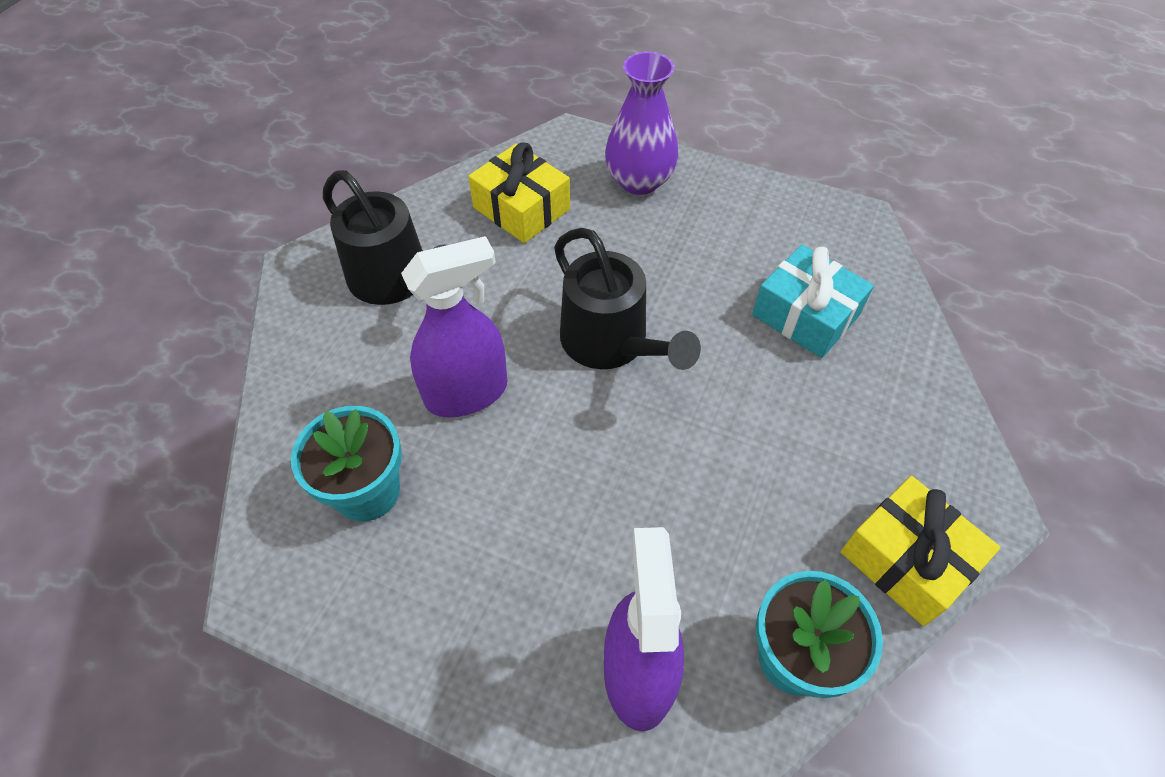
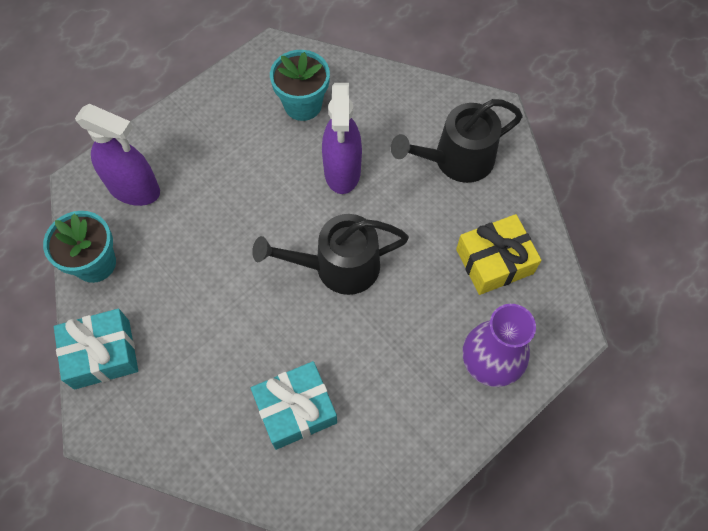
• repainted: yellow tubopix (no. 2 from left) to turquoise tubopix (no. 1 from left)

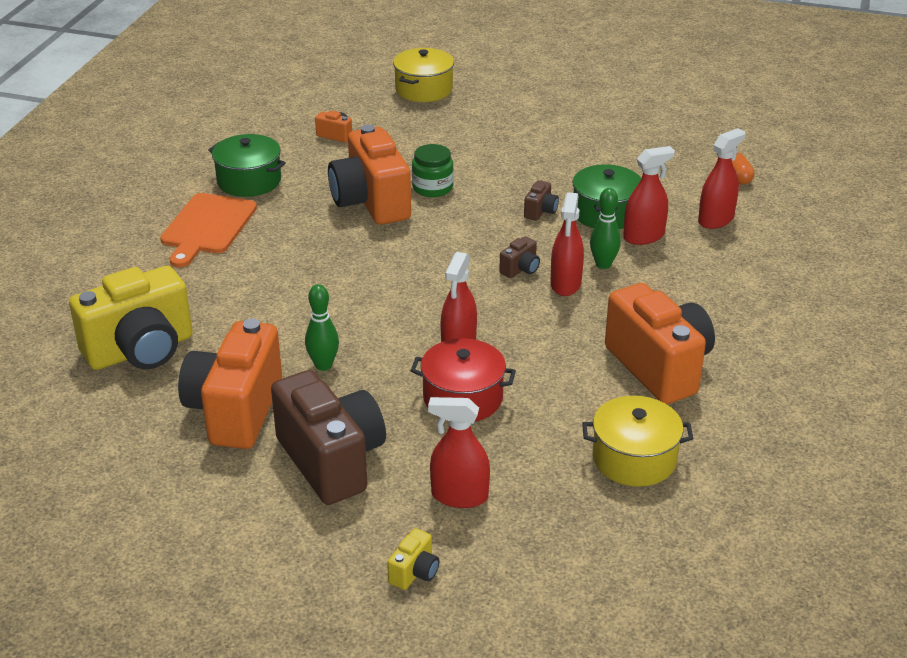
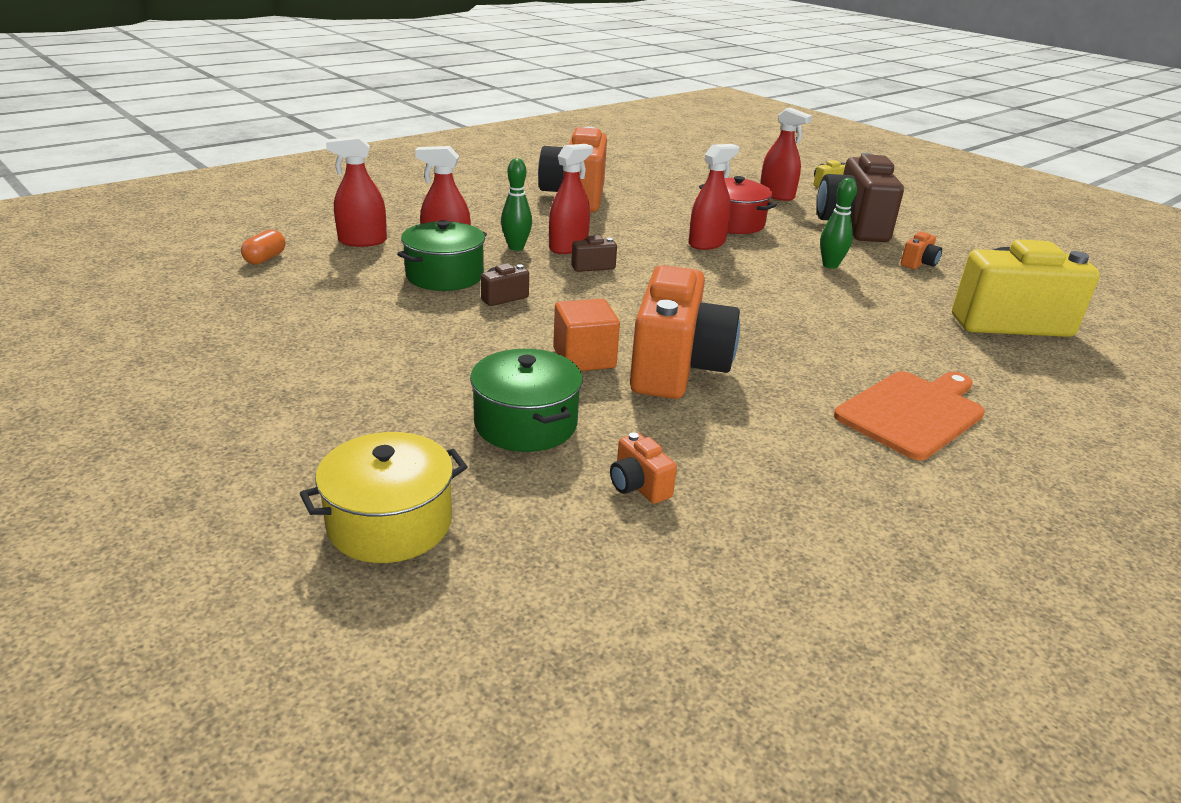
• gone: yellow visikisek (no. 2 from left)
• shifted: green visikisek (no. 1 from left in the first image) to green visikisek (no. 2 from left)
• swapped: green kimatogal to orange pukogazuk
• scaled: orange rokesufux (no. 1 from left in the first image) x0.41

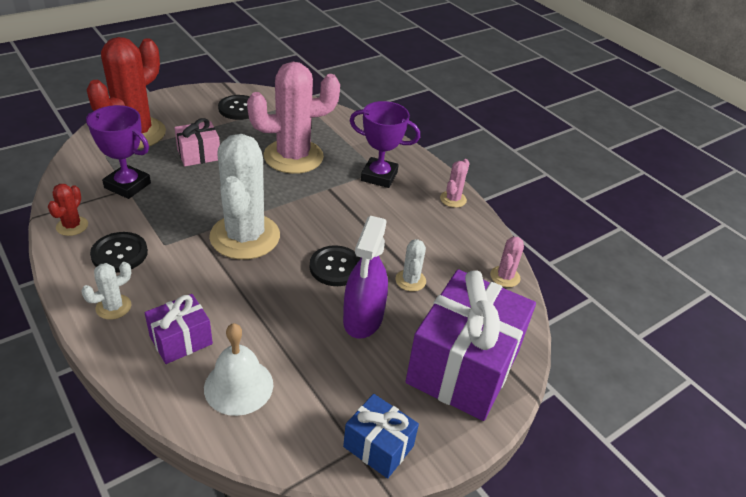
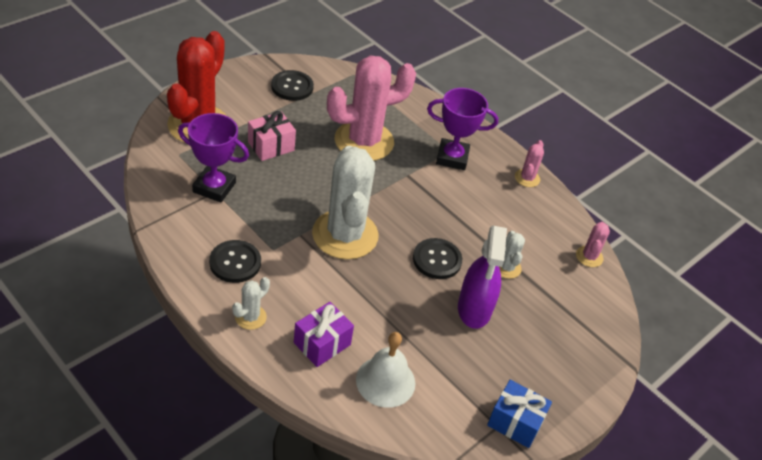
• gone: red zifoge (no. 1 from left)
• gone: purple tubopix (no. 2 from left)

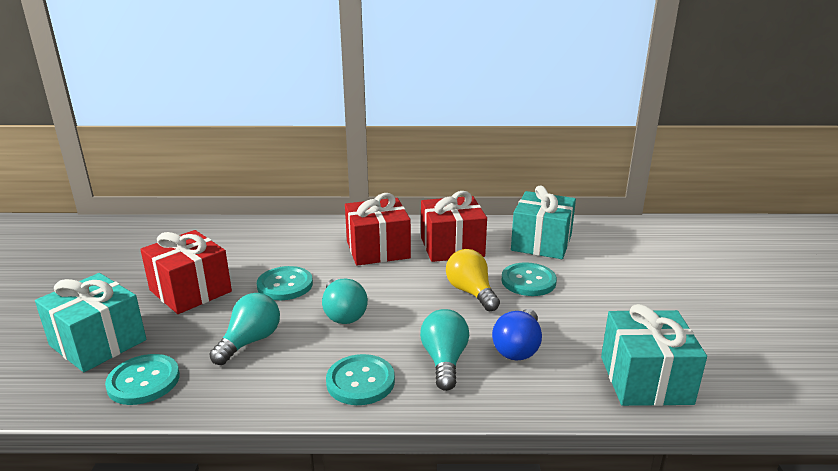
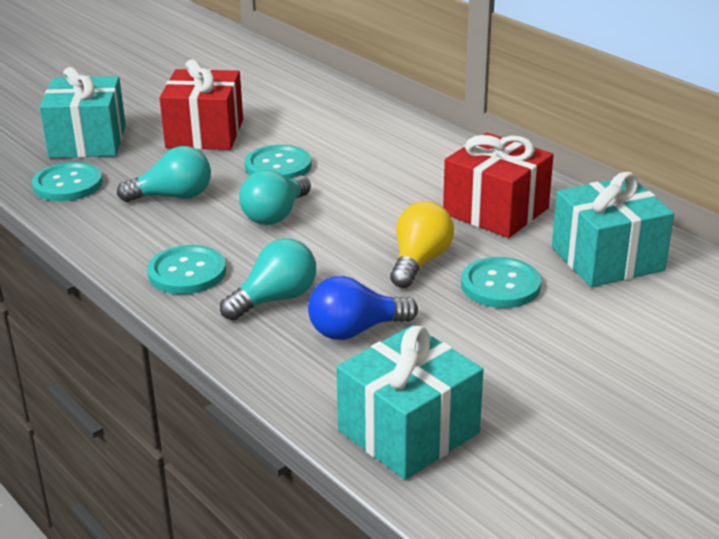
• gone: red tubopix (no. 2 from left)

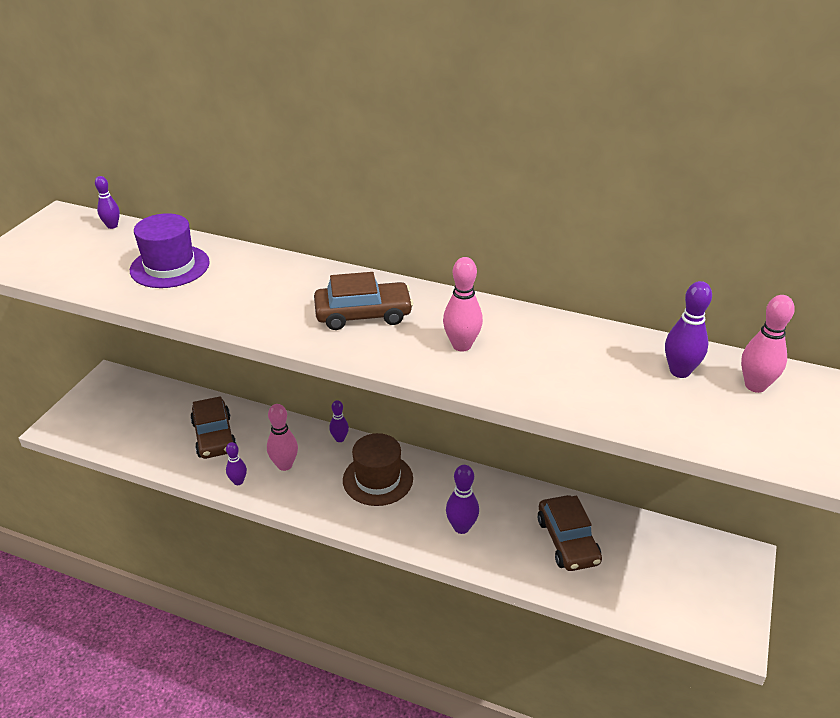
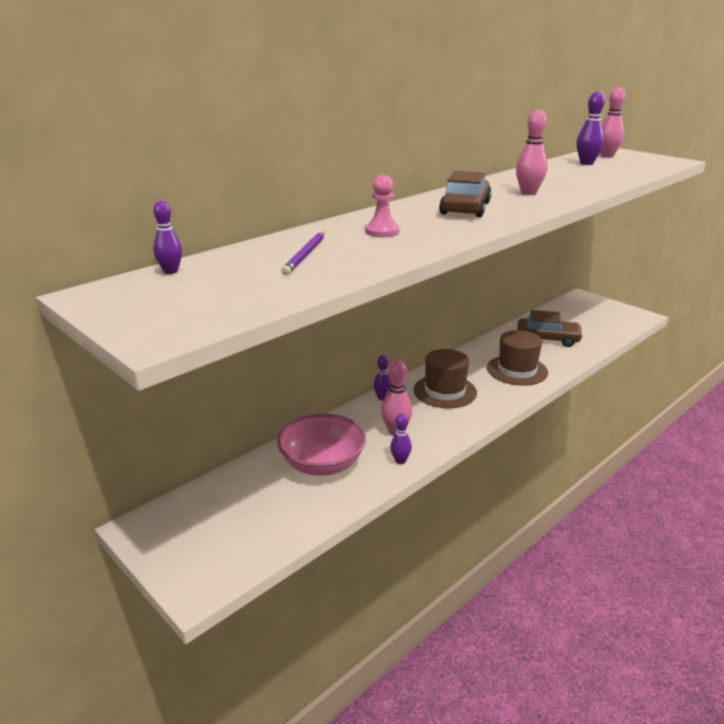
• new: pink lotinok
• swapped: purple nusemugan to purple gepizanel
• swapped: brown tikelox (no. 1 from left) to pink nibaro
• swapped: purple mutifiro (no. 4 from left) to brown nusemugan (no. 2 from left)

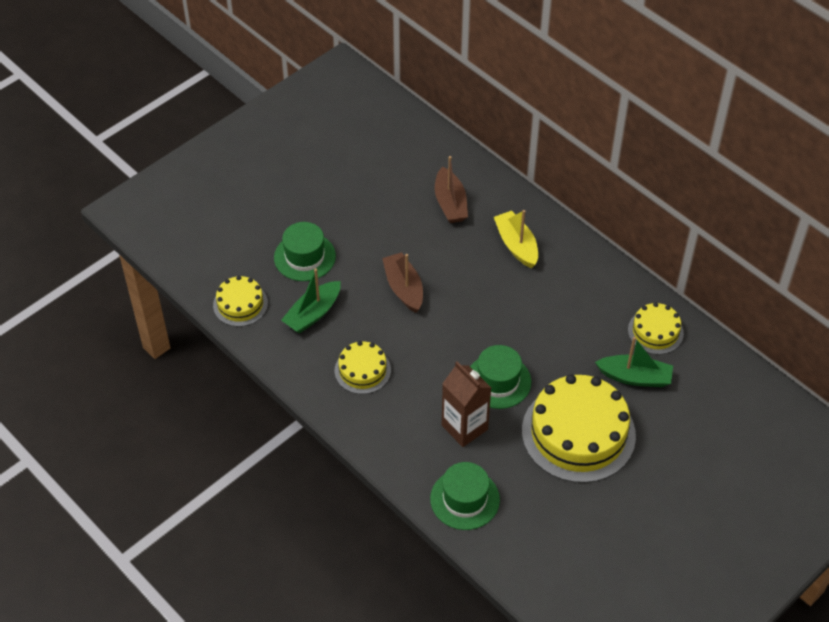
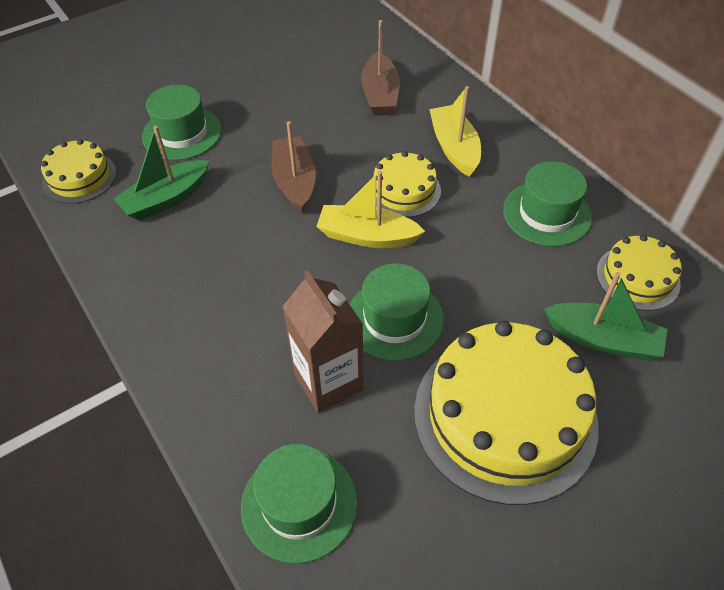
• new: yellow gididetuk (no. 1 from left)
• new: green nusemugan (no. 4 from left)
• shifted: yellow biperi (no. 2 from left)

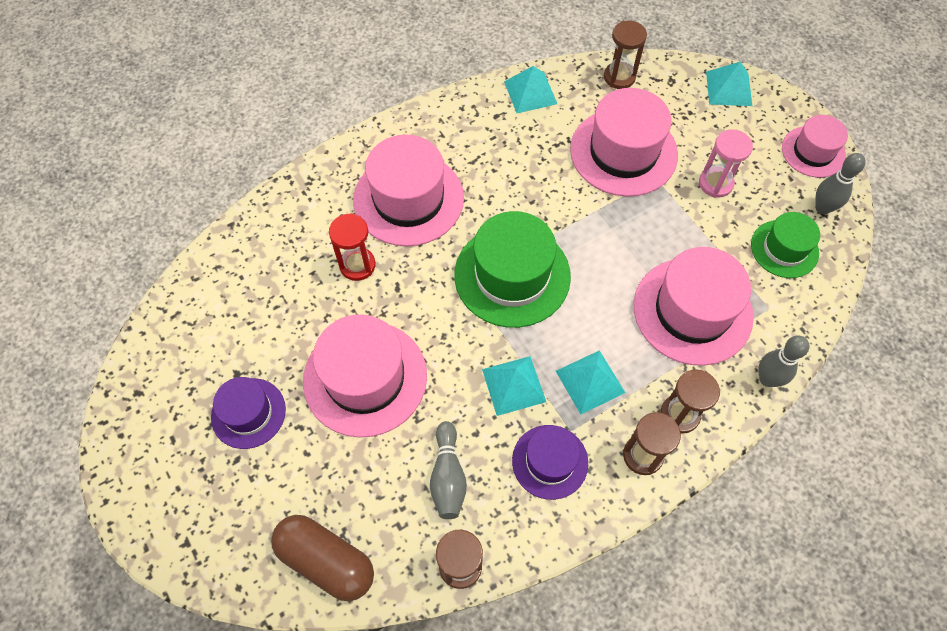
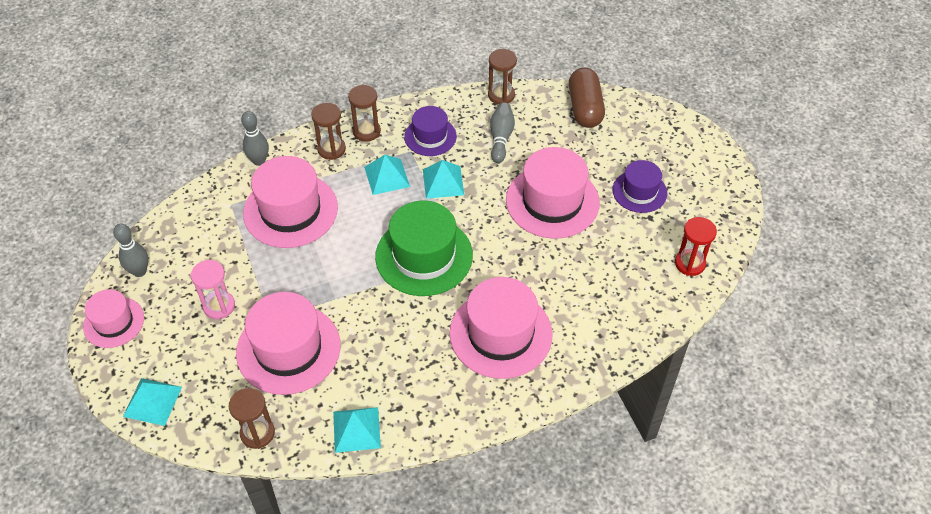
• gone: green nusemugan (no. 2 from left)
• shifted: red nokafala
• rotated: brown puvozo 45 degrees clockwise

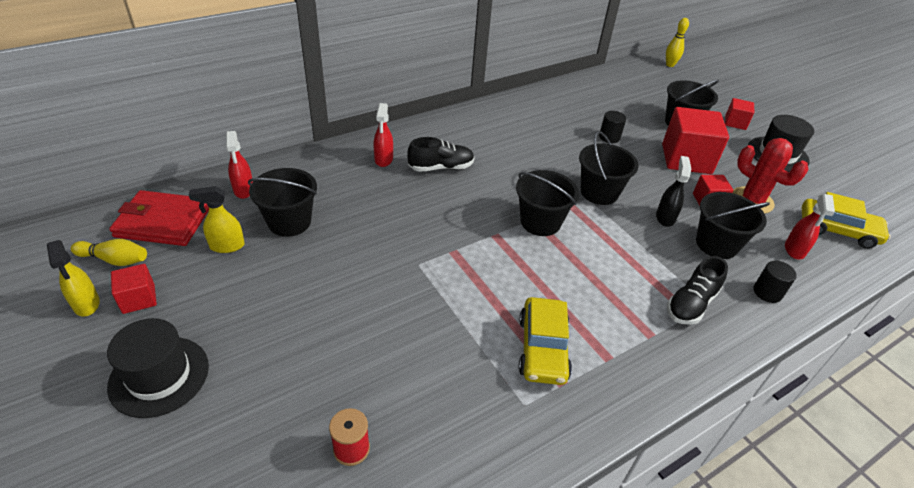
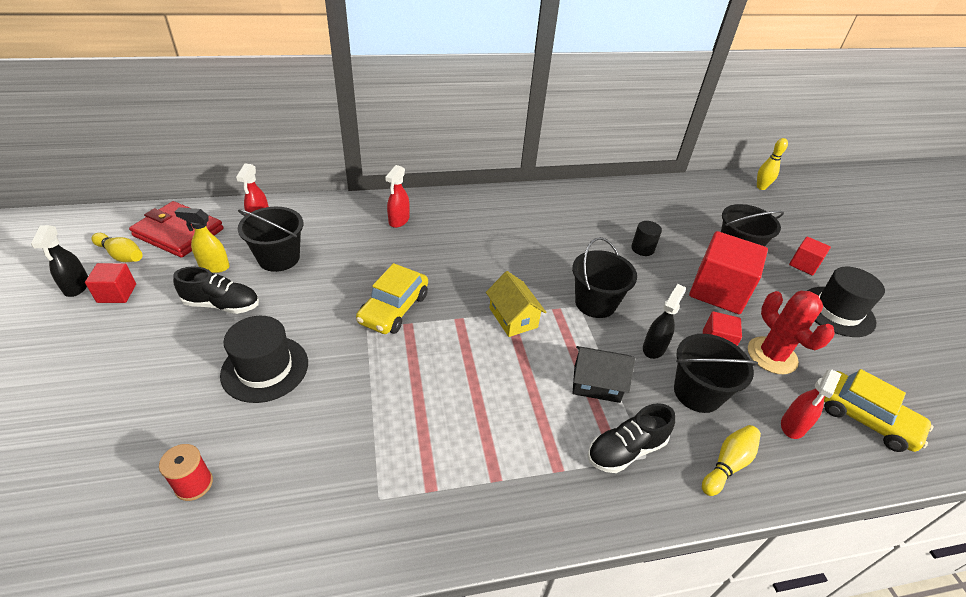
• new: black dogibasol
• shifted: black nusemugan (no. 1 from left)
• shifted: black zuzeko (no. 1 from left)
• shifted: yellow tikelox (no. 1 from left)
• swapped: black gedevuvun (no. 2 from left) to yellow dogibasol
• swapped: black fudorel (no. 2 from left) to yellow mutifiro (no. 2 from left)
• repainted: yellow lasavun (no. 1 from left) to black lasavun (no. 1 from left)

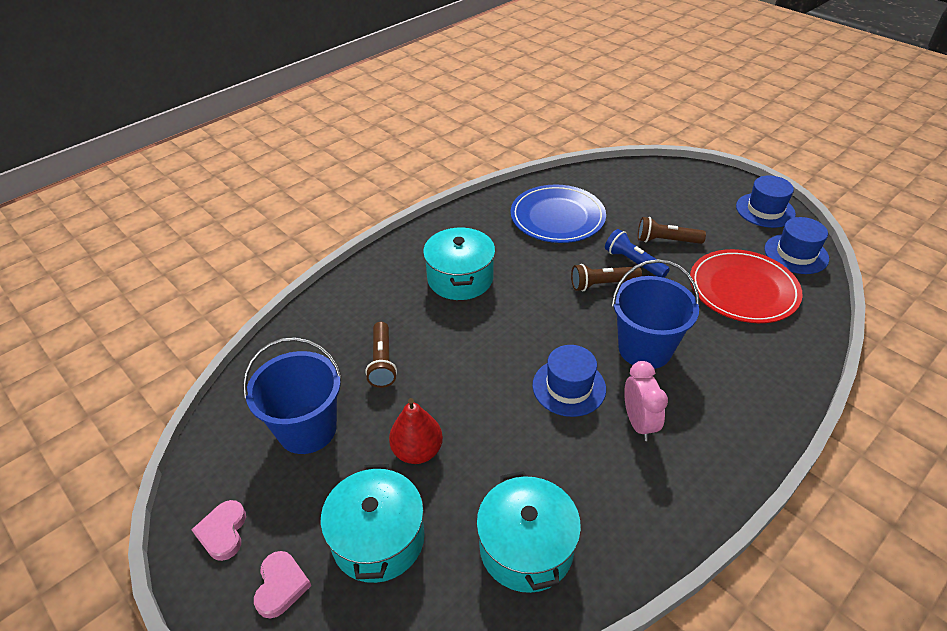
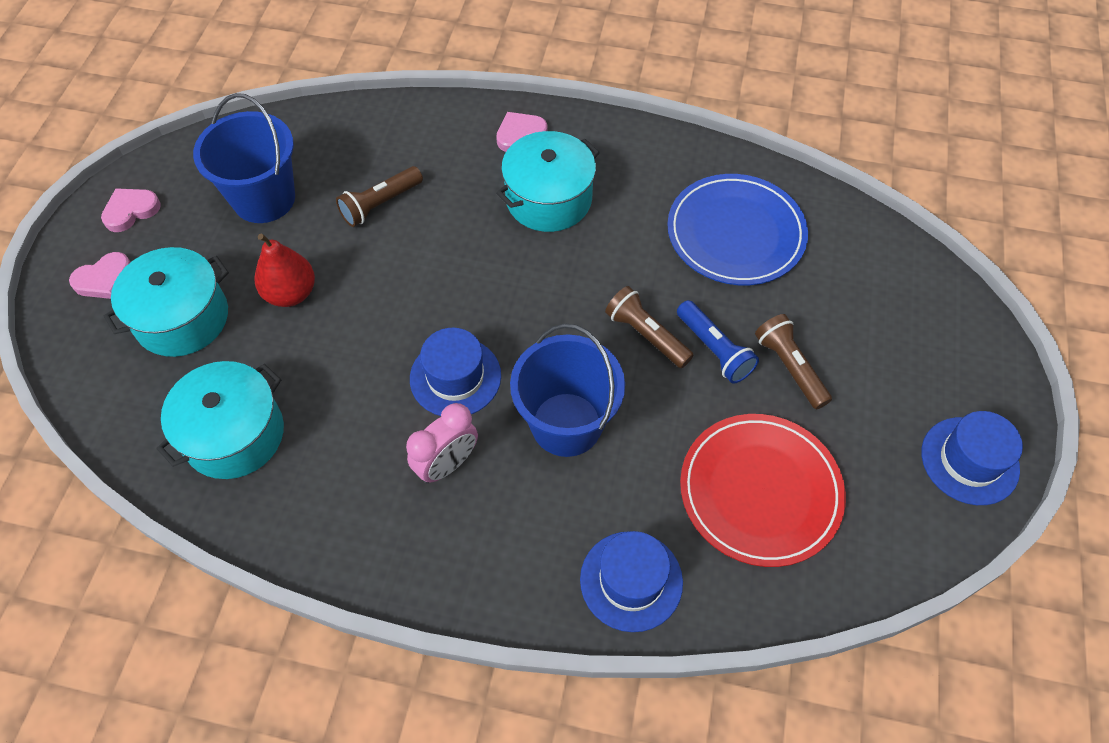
• new: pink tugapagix (no. 3 from left)
• shifted: blue nusemugan (no. 3 from left in the first image) to blue nusemugan (no. 2 from left)
• rotated: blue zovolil 135 degrees clockwise

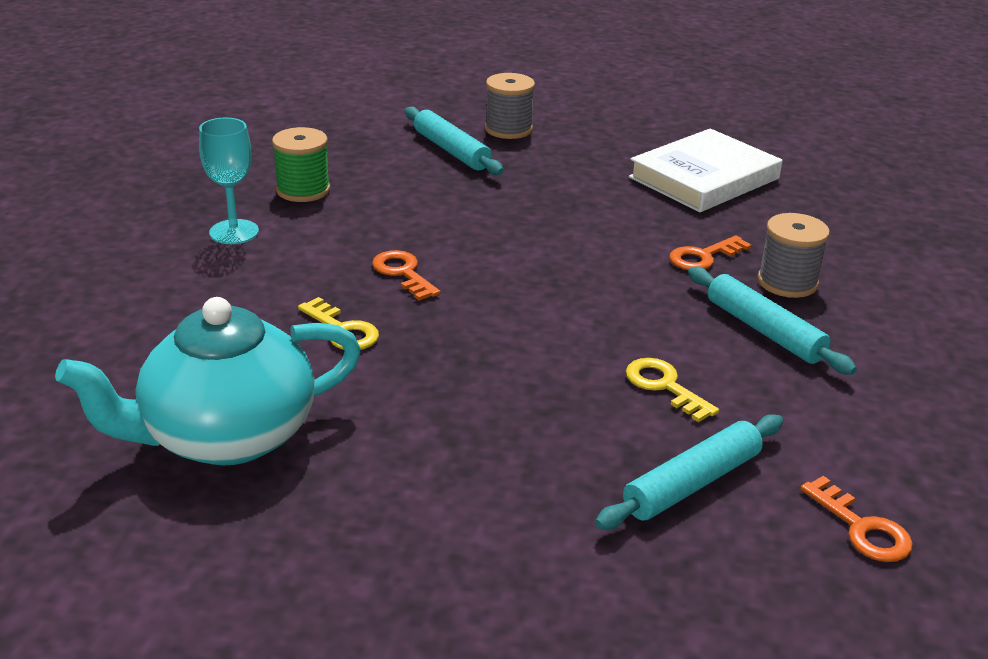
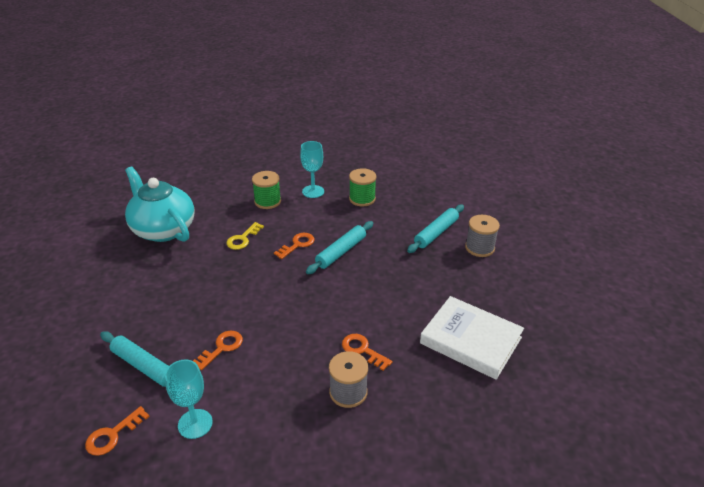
• new: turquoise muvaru (no. 1 from left)
• new: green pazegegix (no. 1 from left)
• shifted: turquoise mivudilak (no. 3 from left in the first image) to turquoise mivudilak (no. 2 from left)
• repainted: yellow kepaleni (no. 2 from left) to orange kepaleni (no. 2 from left)

